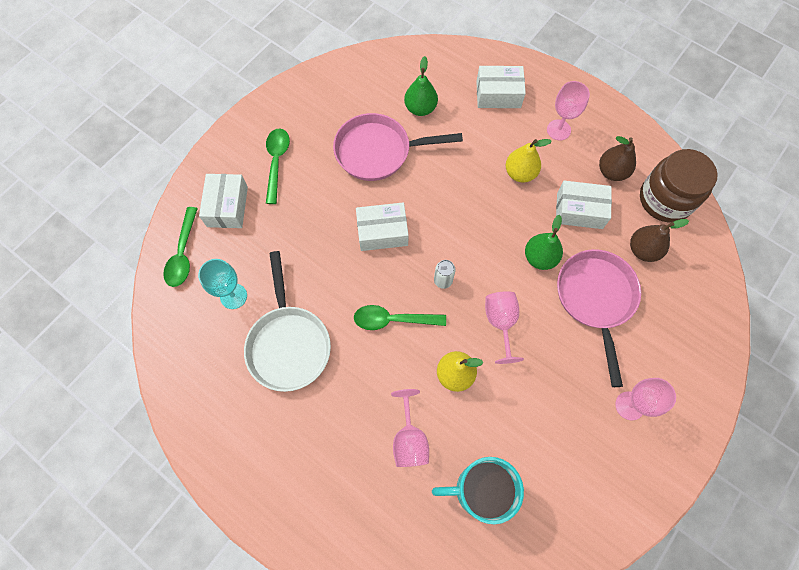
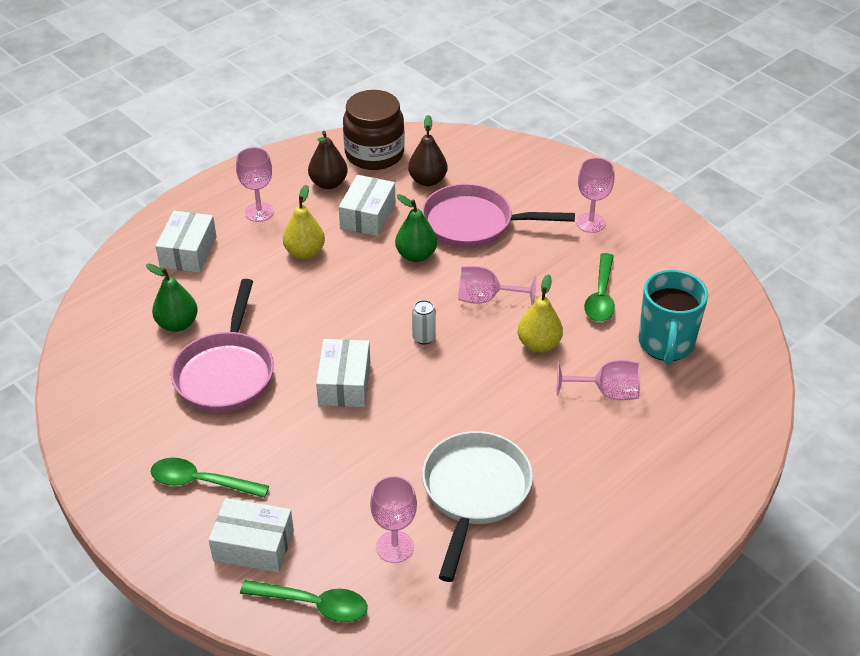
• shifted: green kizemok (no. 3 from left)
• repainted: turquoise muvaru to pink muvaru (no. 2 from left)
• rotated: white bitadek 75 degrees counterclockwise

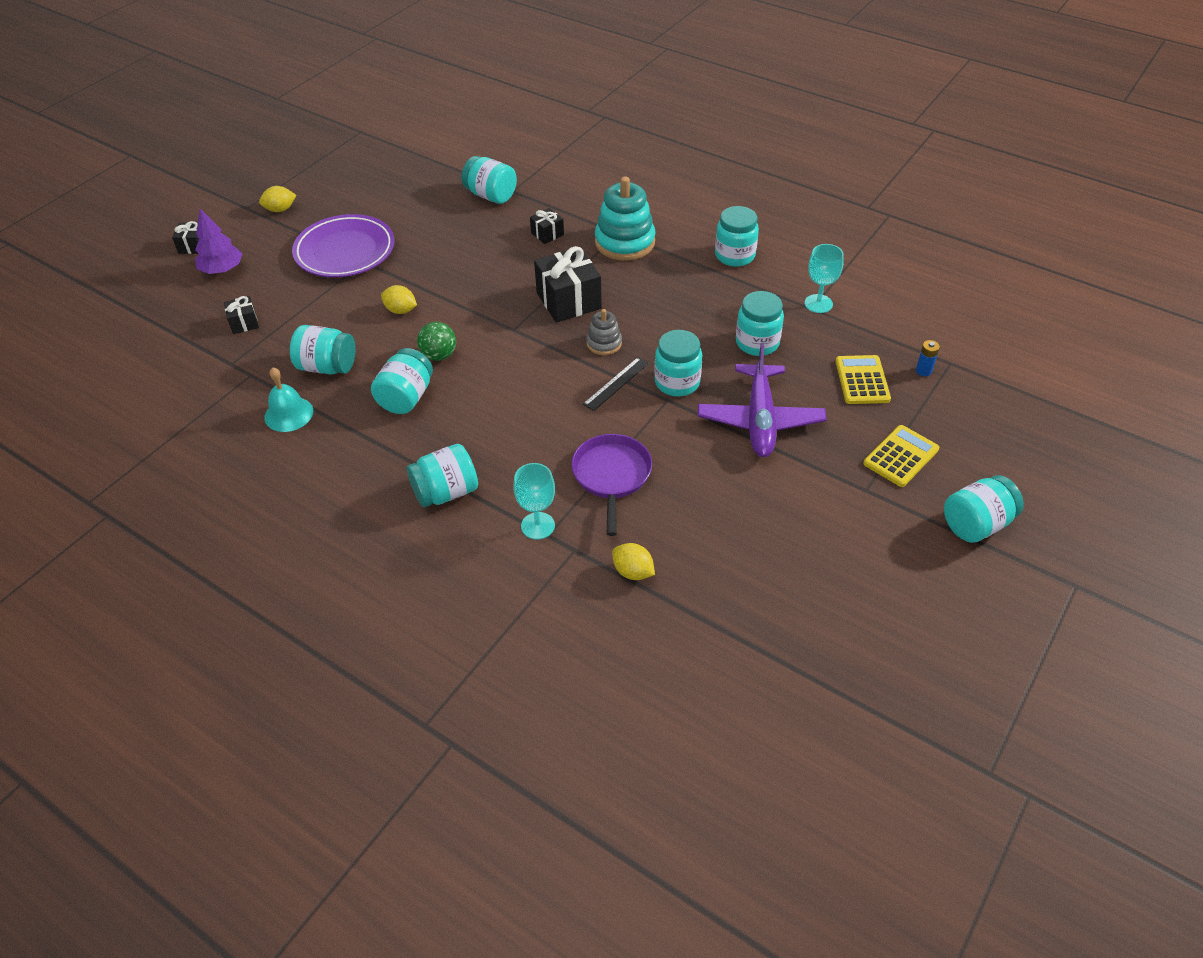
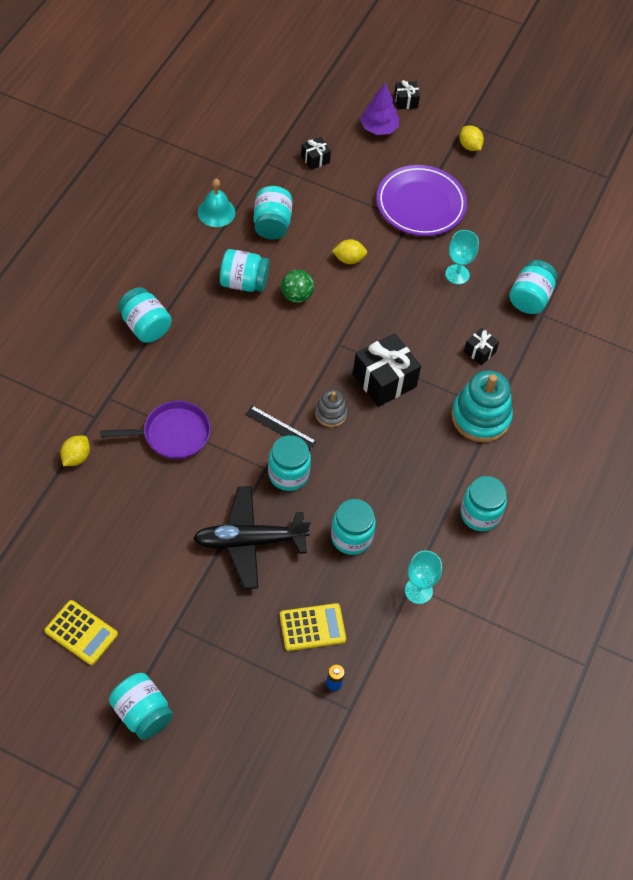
• shifted: turquoise muvaru (no. 1 from left in the first image) to turquoise muvaru (no. 2 from left)
• shifted: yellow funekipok (no. 2 from left in the first image) to yellow funekipok (no. 1 from left)
• repainted: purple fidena to black fidena
• rotated: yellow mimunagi (no. 2 from left) 75 degrees clockwise

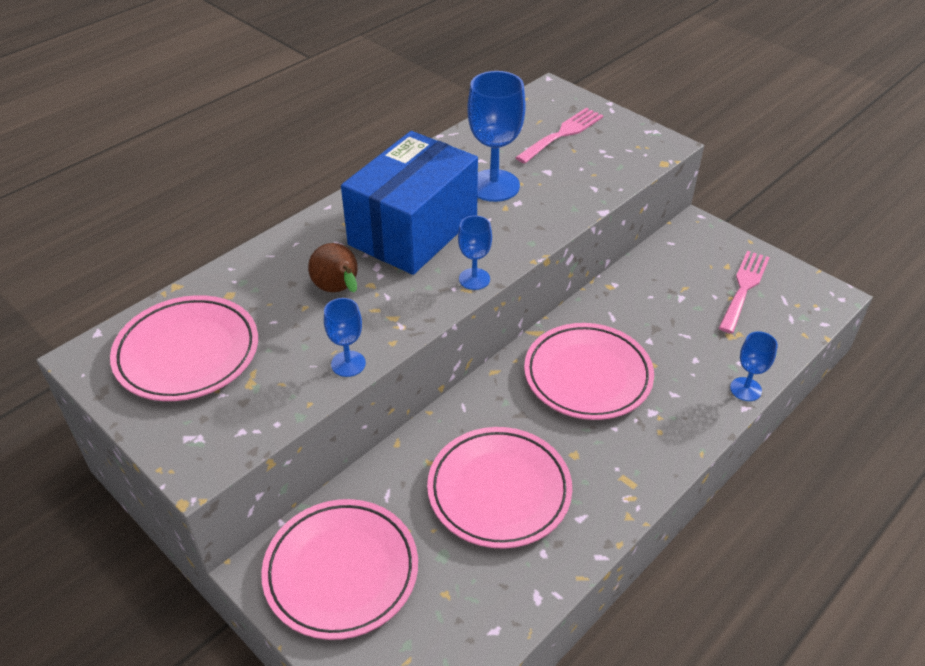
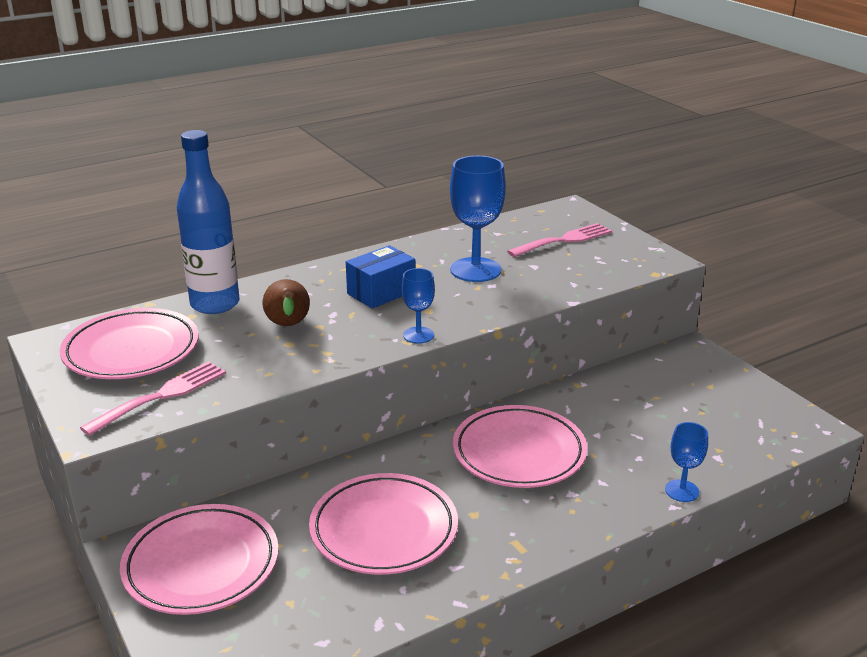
• gone: blue muvaru (no. 1 from left)
• new: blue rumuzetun
• shifted: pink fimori (no. 2 from left in the first image) to pink fimori (no. 1 from left)
• scaled: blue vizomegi x0.52

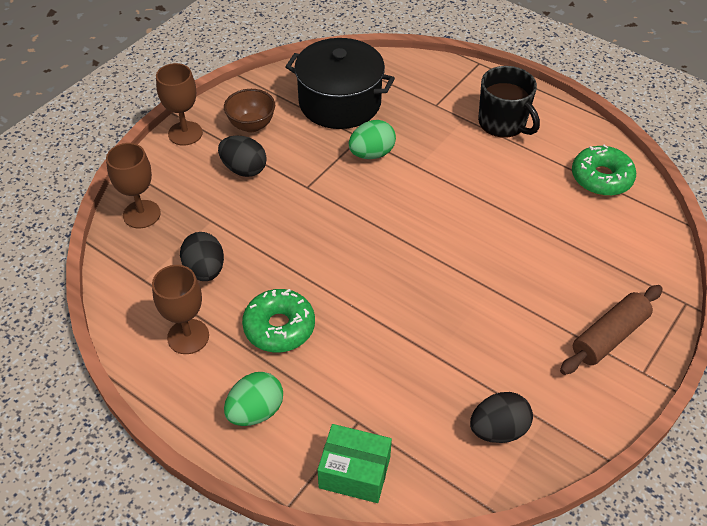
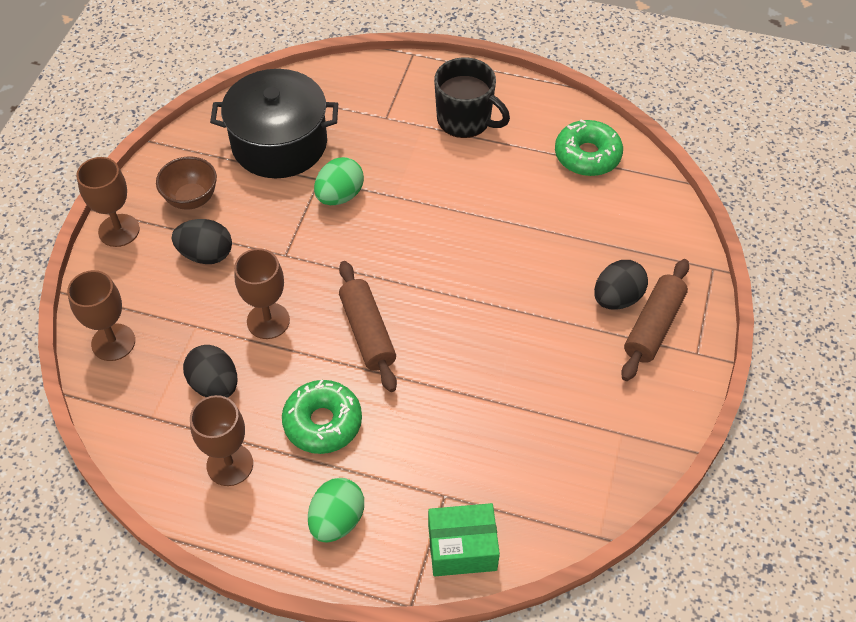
• new: brown muvaru (no. 4 from left)
• new: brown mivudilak (no. 1 from left)
• shifted: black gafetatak (no. 3 from left)

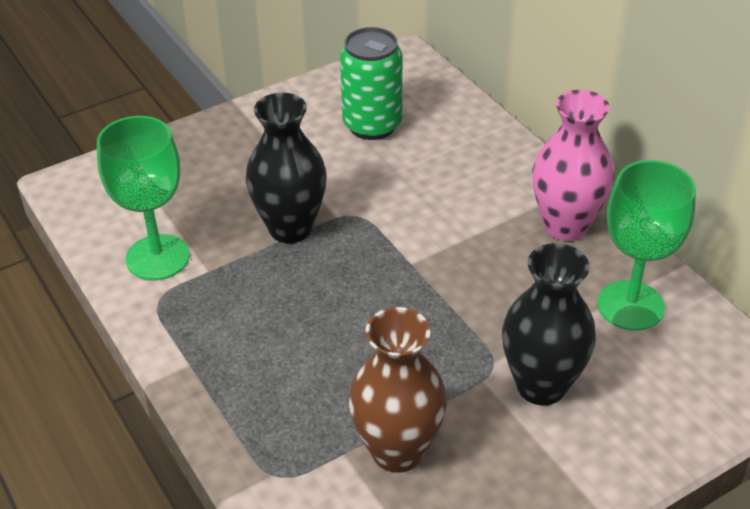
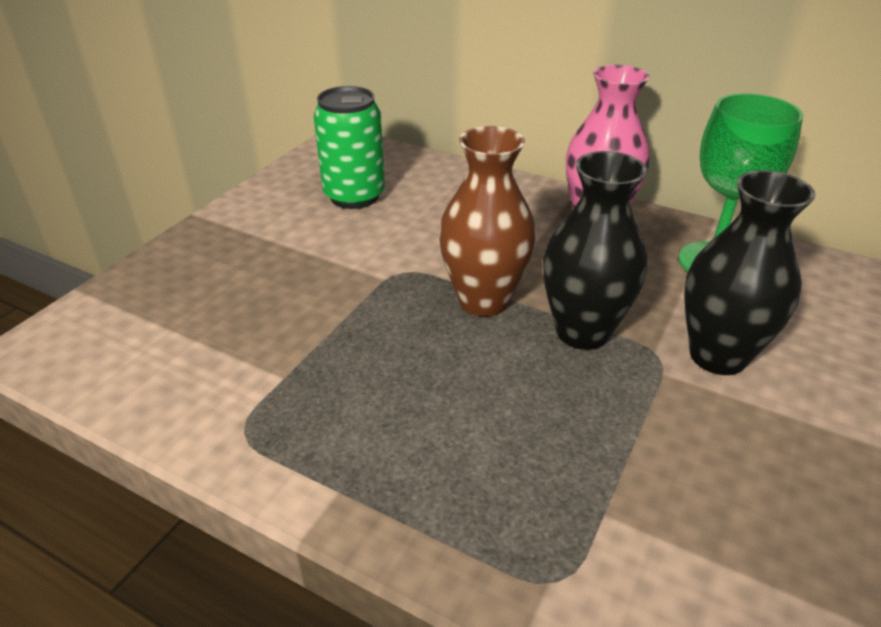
• gone: green muvaru (no. 1 from left)
• shifted: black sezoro (no. 1 from left)
• shifted: brown sezoro

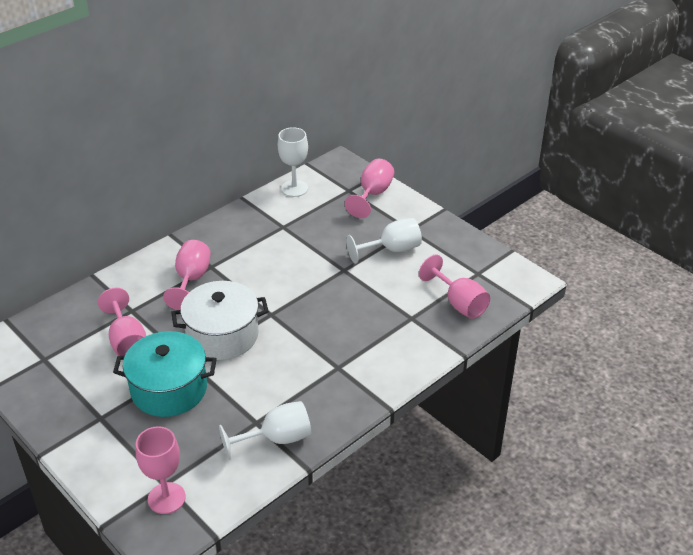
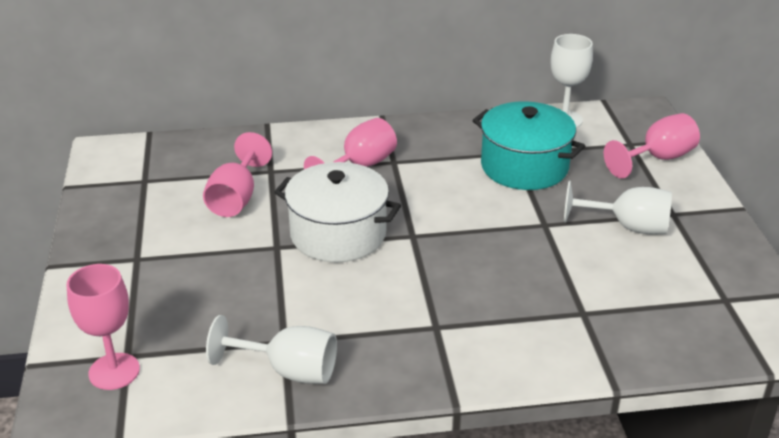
• gone: pink muvaru (no. 5 from left)
• shifted: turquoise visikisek

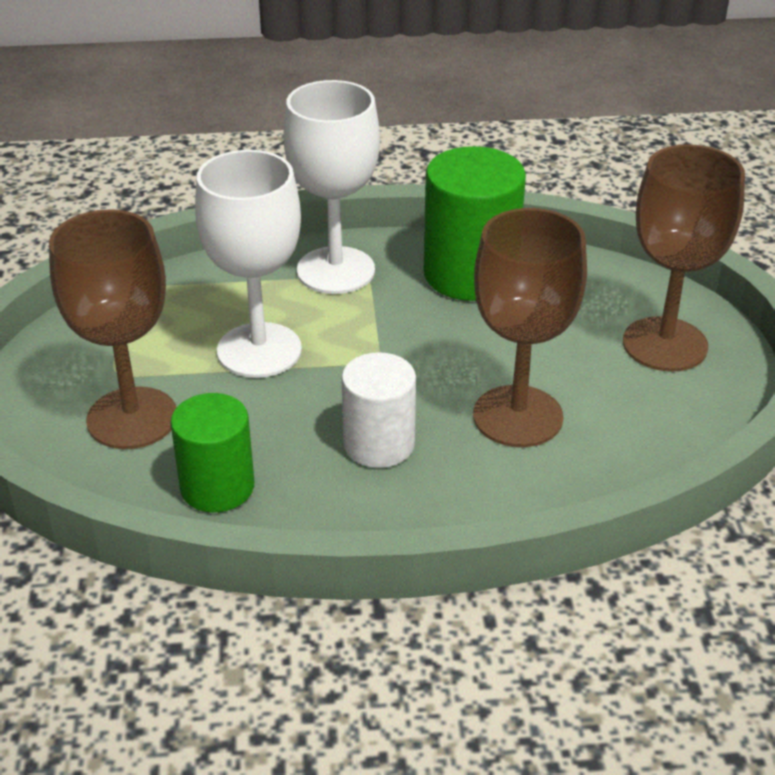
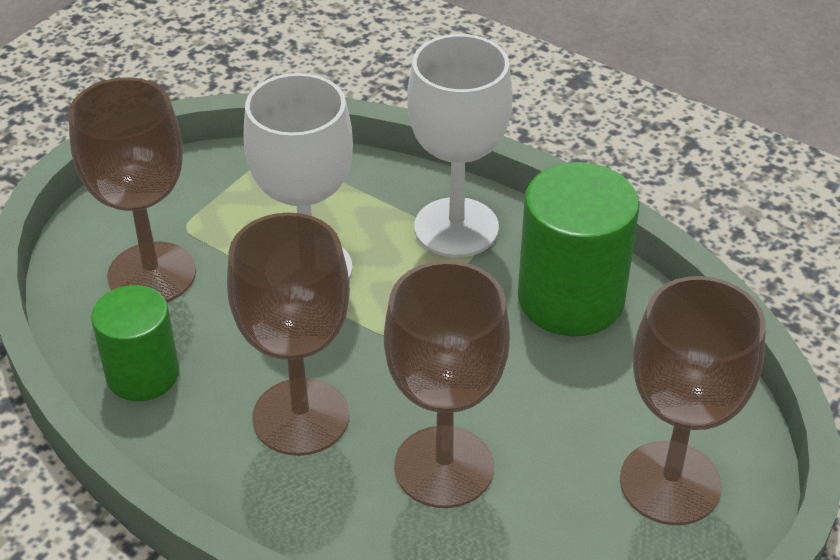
• swapped: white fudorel to brown muvaru (no. 2 from left)

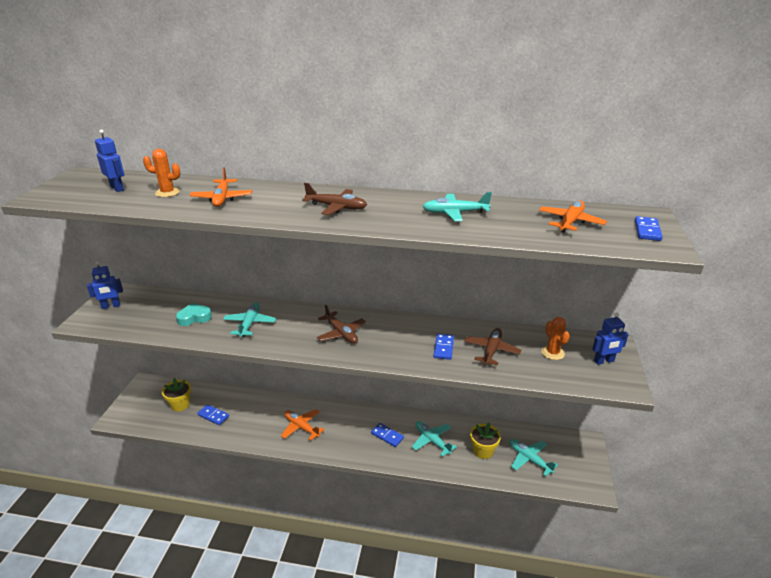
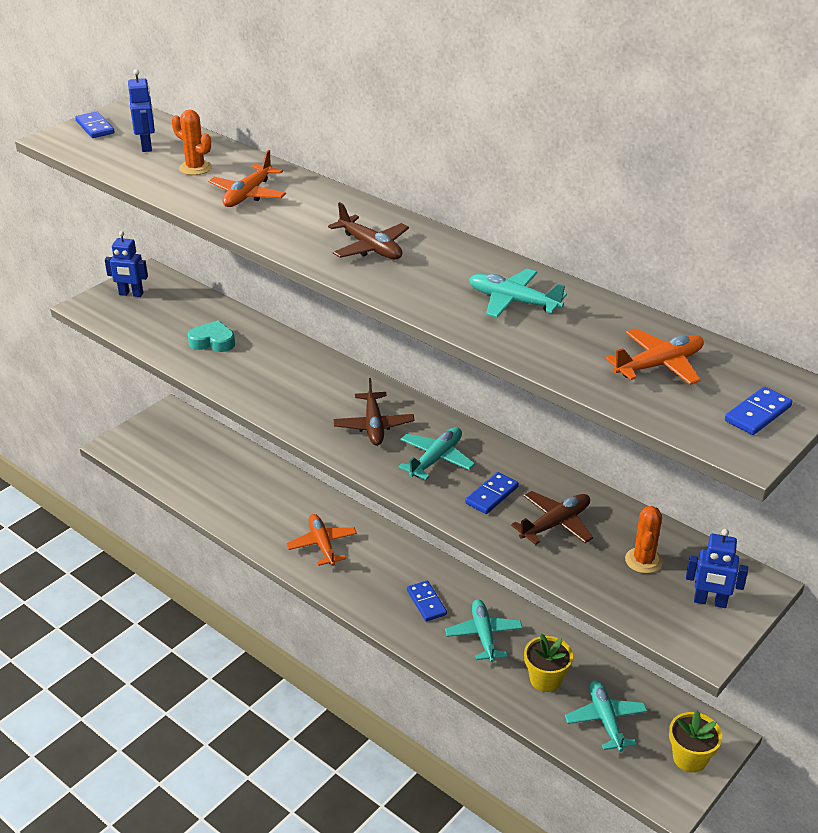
• shifted: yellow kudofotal (no. 1 from left in the first image) to yellow kudofotal (no. 2 from left)
• shifted: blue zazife (no. 1 from left)
• shifted: turquoise fidena (no. 1 from left)

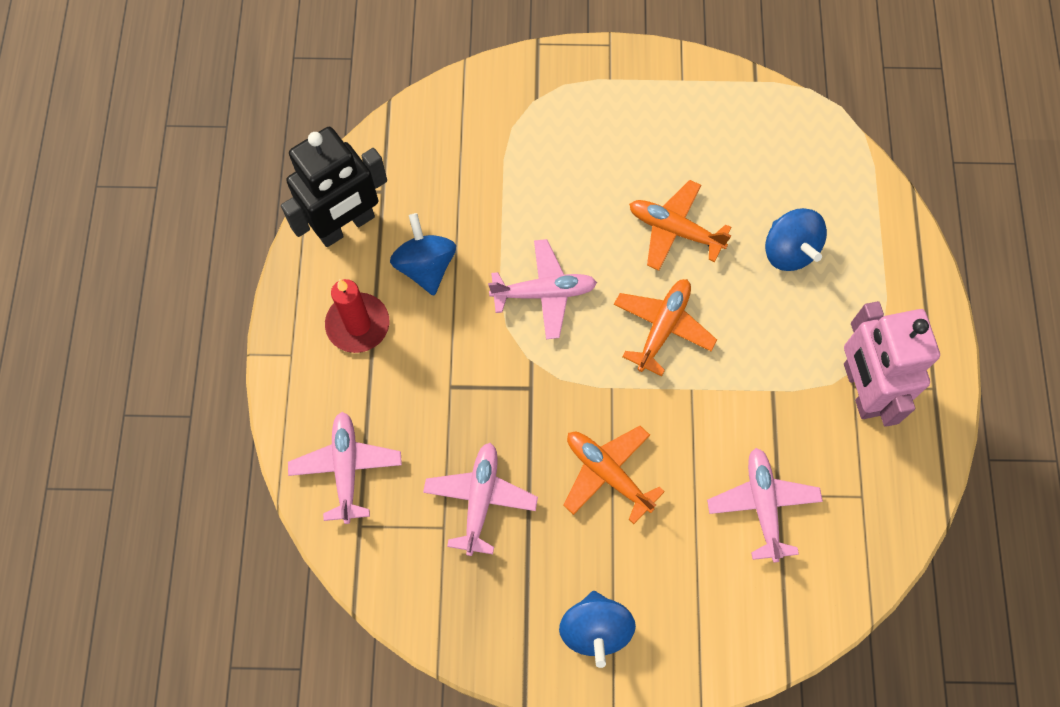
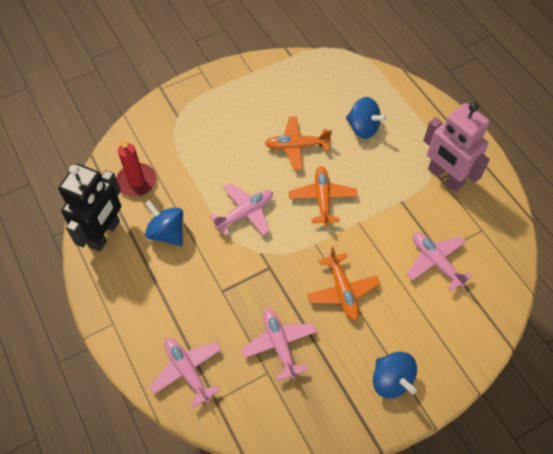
• shifted: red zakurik
• rotated: orange fidena (no. 1 from left in the first image) 120 degrees counterclockwise

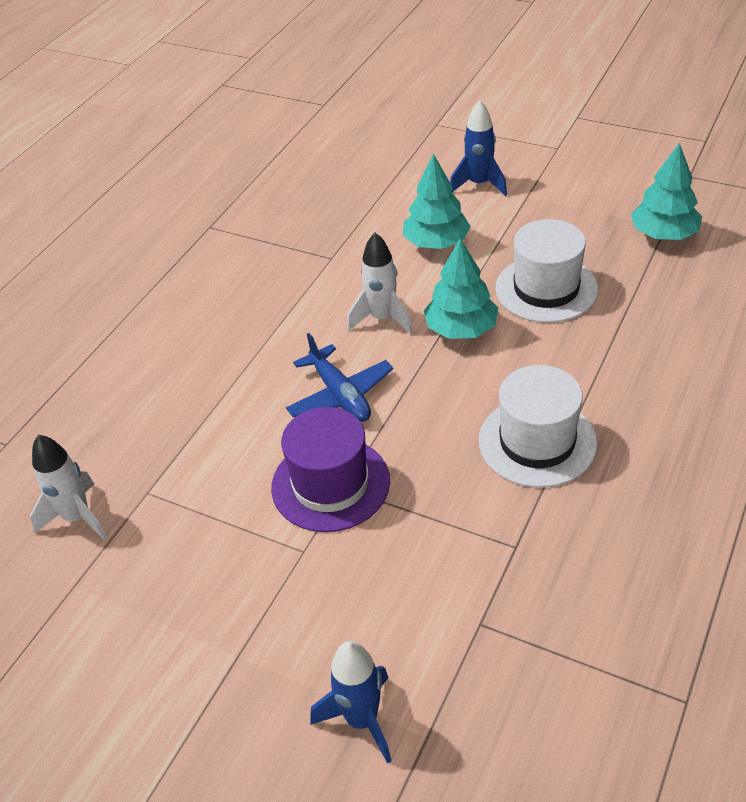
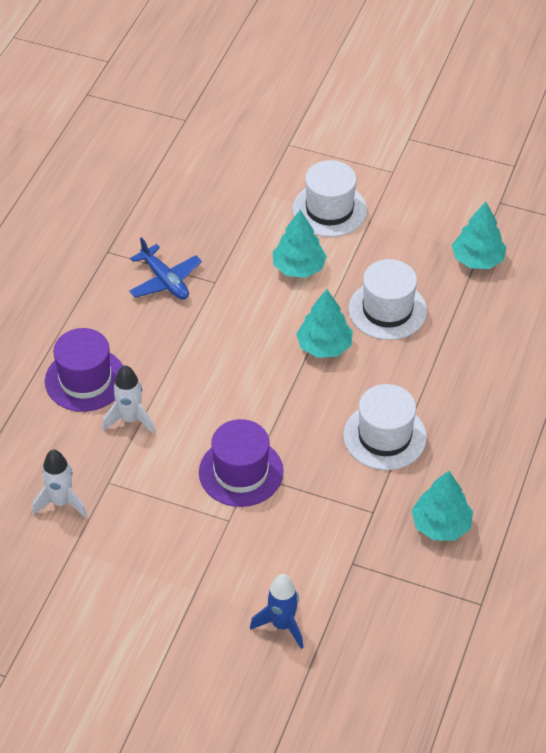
• new: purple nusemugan (no. 1 from left)
• new: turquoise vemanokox (no. 3 from left)
• shifted: blue fidena
• shifted: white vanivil (no. 2 from left)
• swapped: blue vanivil (no. 2 from left) to white nusemugan (no. 1 from left)

